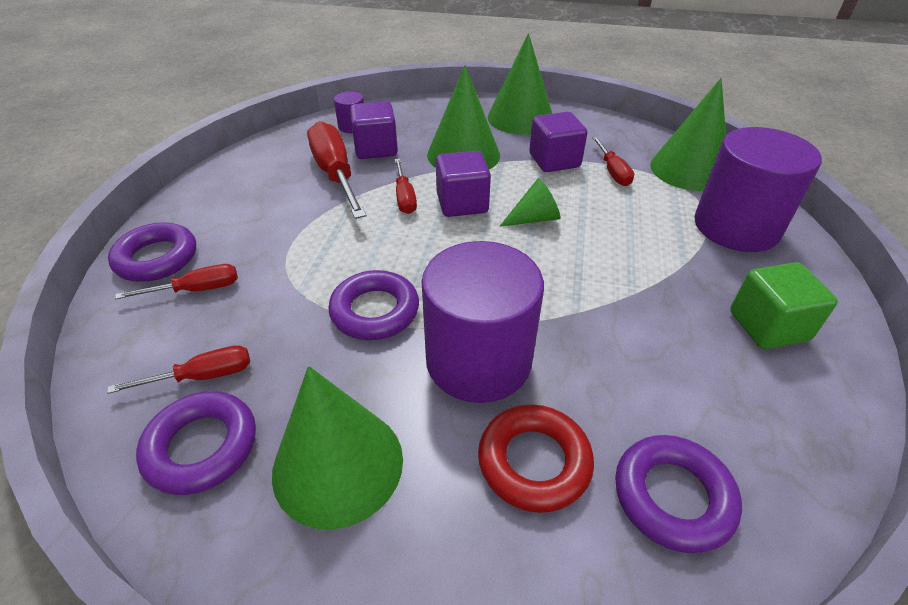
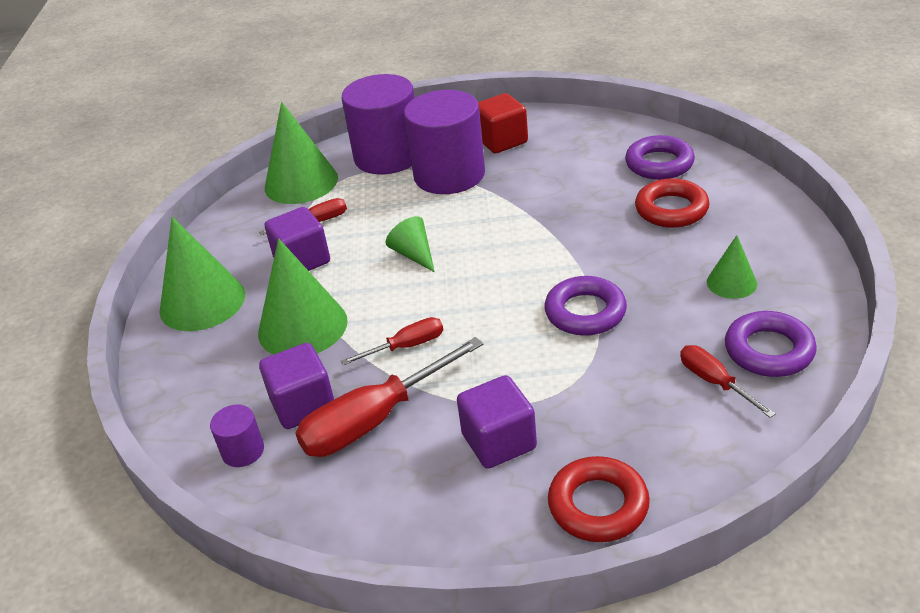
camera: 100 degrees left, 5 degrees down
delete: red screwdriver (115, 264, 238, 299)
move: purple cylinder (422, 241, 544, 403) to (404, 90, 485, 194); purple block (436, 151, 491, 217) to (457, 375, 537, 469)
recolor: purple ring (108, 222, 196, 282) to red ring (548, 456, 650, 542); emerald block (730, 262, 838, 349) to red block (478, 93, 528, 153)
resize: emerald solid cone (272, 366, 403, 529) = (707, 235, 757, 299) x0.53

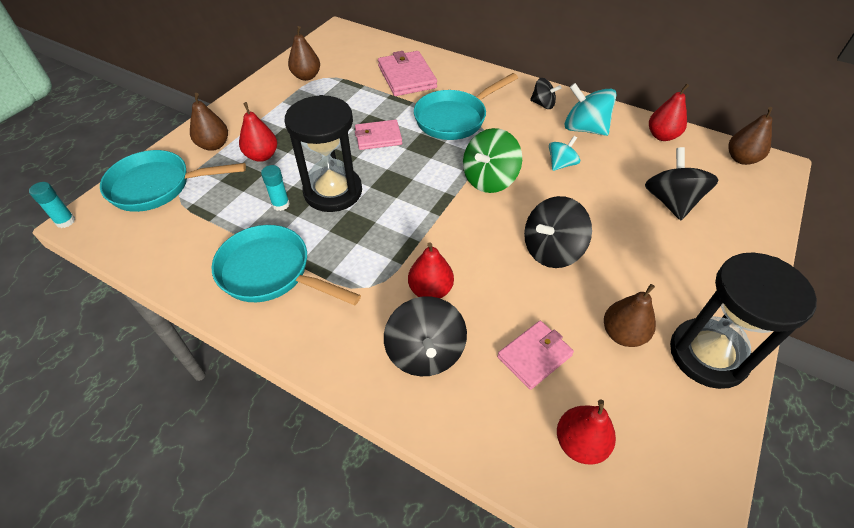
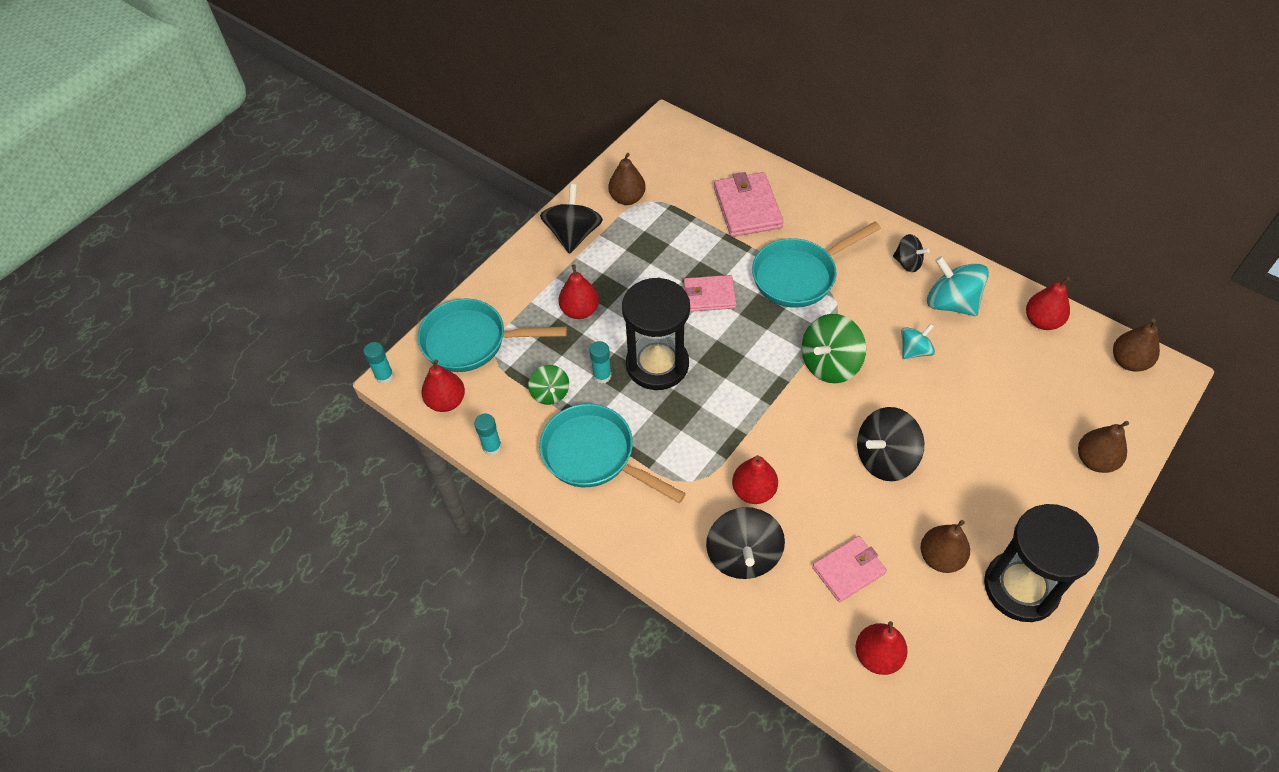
camera: 10 degrees right, 5 degrees up
insert: red pear (422, 359, 465, 412); teal glue (474, 414, 502, 456); emerald toy top (528, 365, 569, 405)
move: brown pear (190, 93, 228, 151) to (1078, 421, 1129, 473); ebony toy top (645, 147, 719, 220) to (540, 184, 603, 254)

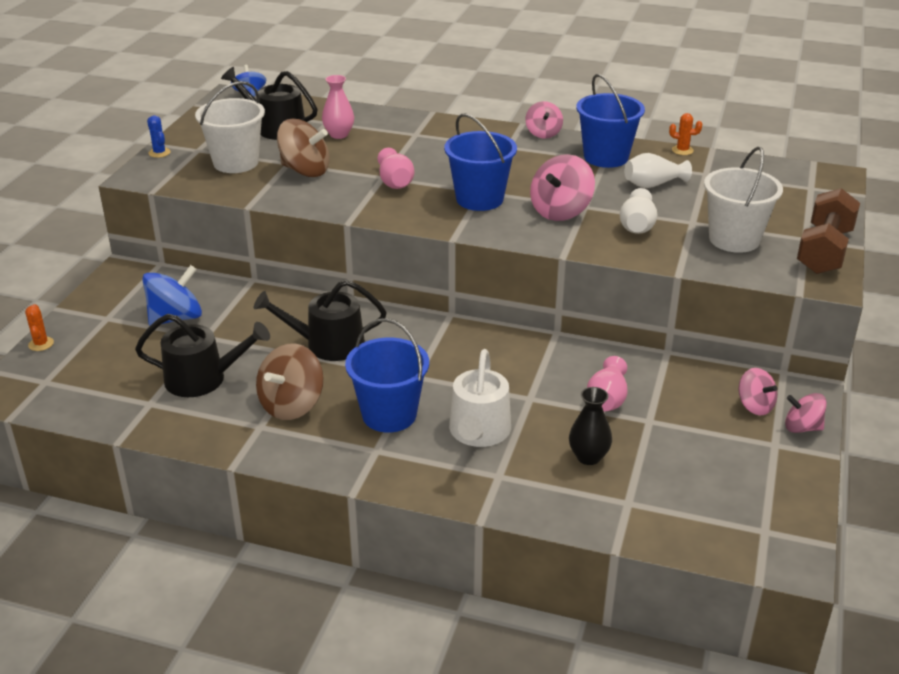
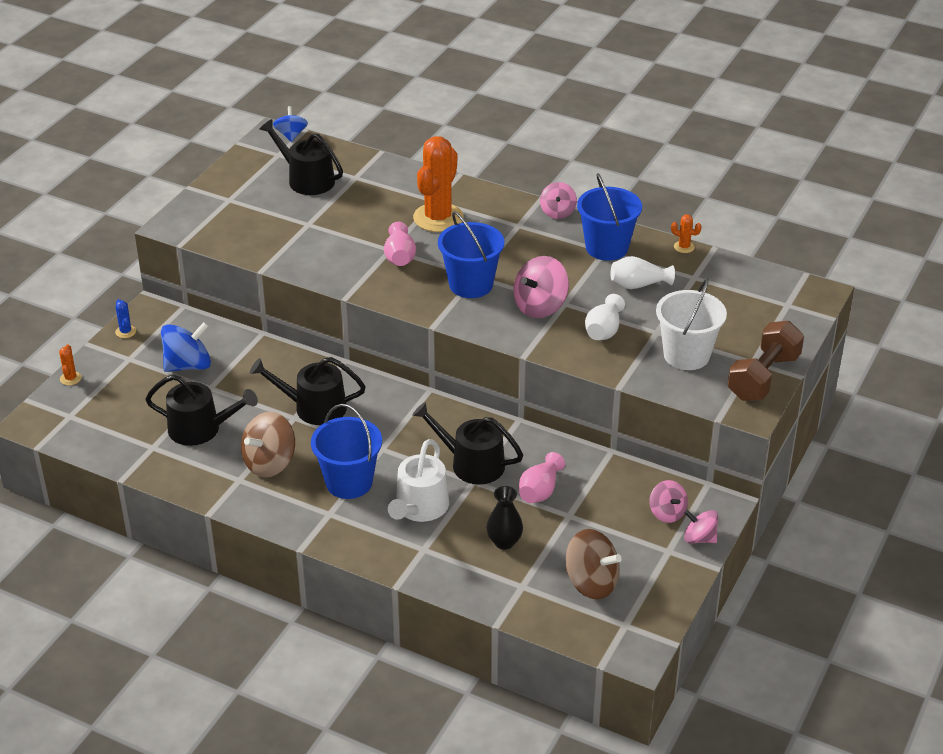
camera: 10 degrees right, 5 degrees up
delete: snow-white pail (195, 81, 265, 173); rosy tall vase (322, 75, 354, 139)
insert: ebony sprinkling can (412, 402, 523, 485); orange saguaro cactus (413, 136, 463, 232)
move: cobalt saguaro cactus (147, 115, 171, 158) to (115, 299, 136, 338); brown toy top (277, 119, 330, 177) to (566, 529, 622, 600)

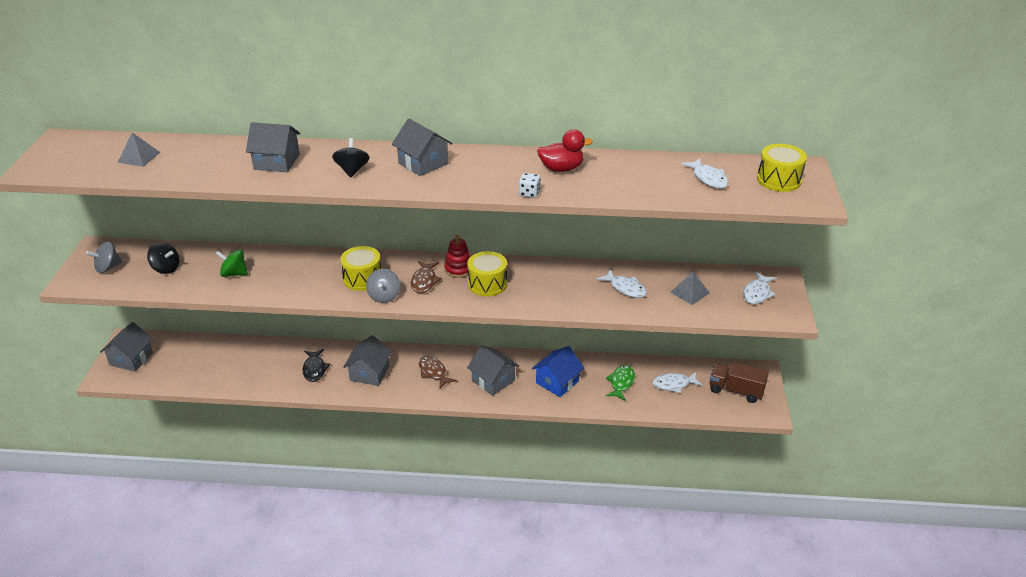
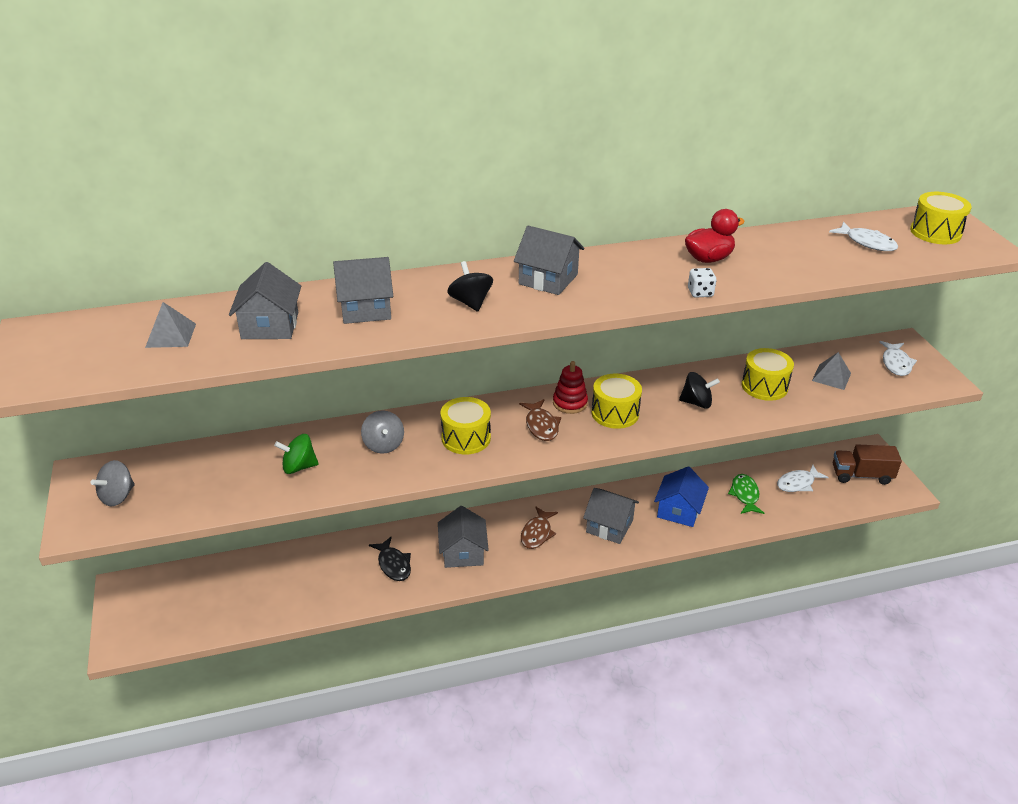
camera: 20 degrees left, 0 degrees up
move: grey cottage (100, 322, 153, 372) to (229, 262, 301, 339); ebony toy top (147, 242, 179, 274) to (679, 372, 720, 409); grey toy top (366, 269, 400, 303) to (361, 410, 404, 454)
replace: snow-white fish (597, 269, 647, 298) to golden drum (742, 348, 794, 401)
rotate: brown fish (419, 356, 457, 388) = (521, 506, 558, 549) 105 degrees counterclockwise

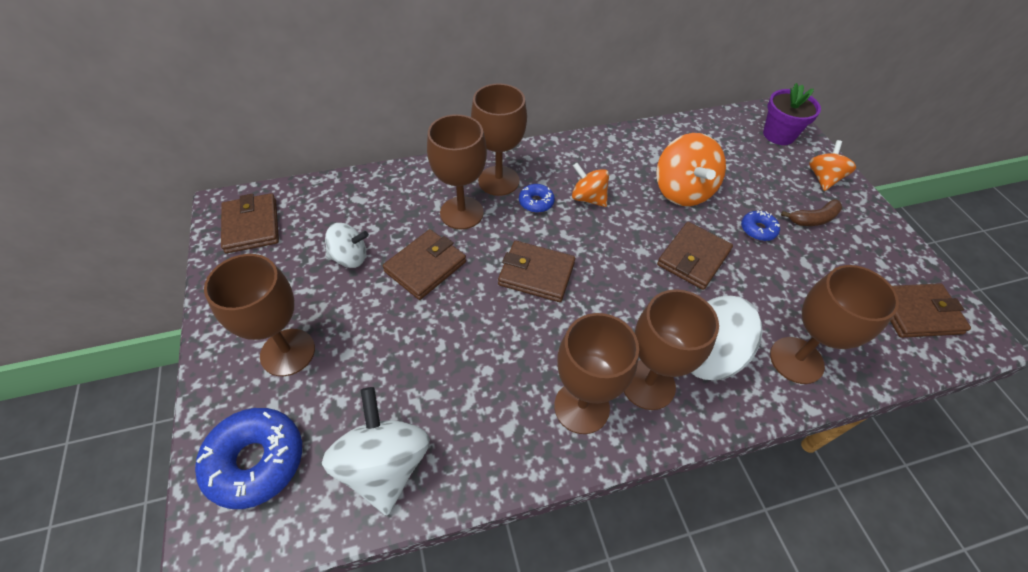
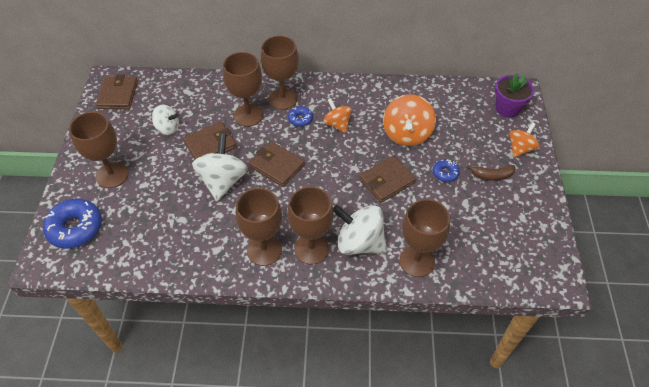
camera: 20 degrees right, 0 degrees up
delete: brown card wallet (890, 283, 971, 338)
move: snow-white toy top (321, 387, 430, 516) to (192, 134, 248, 201)

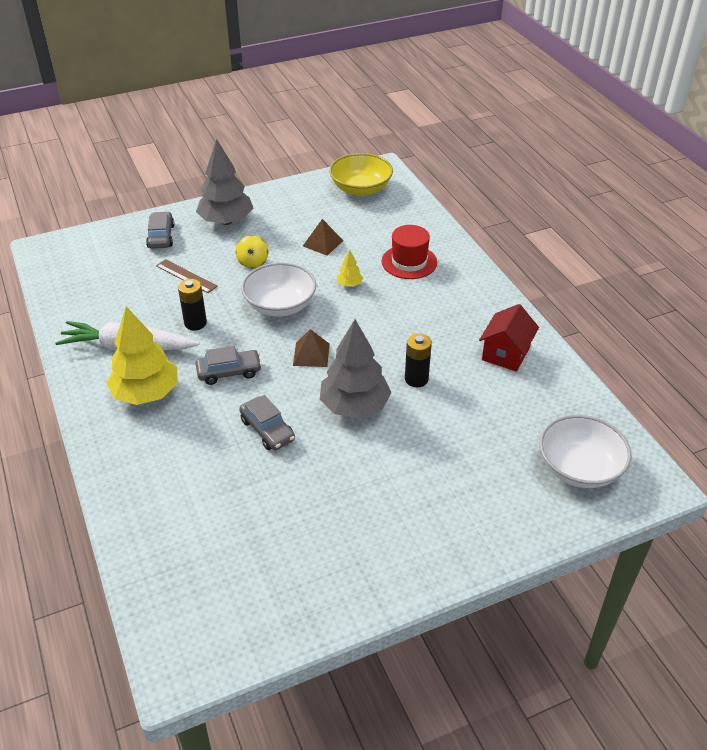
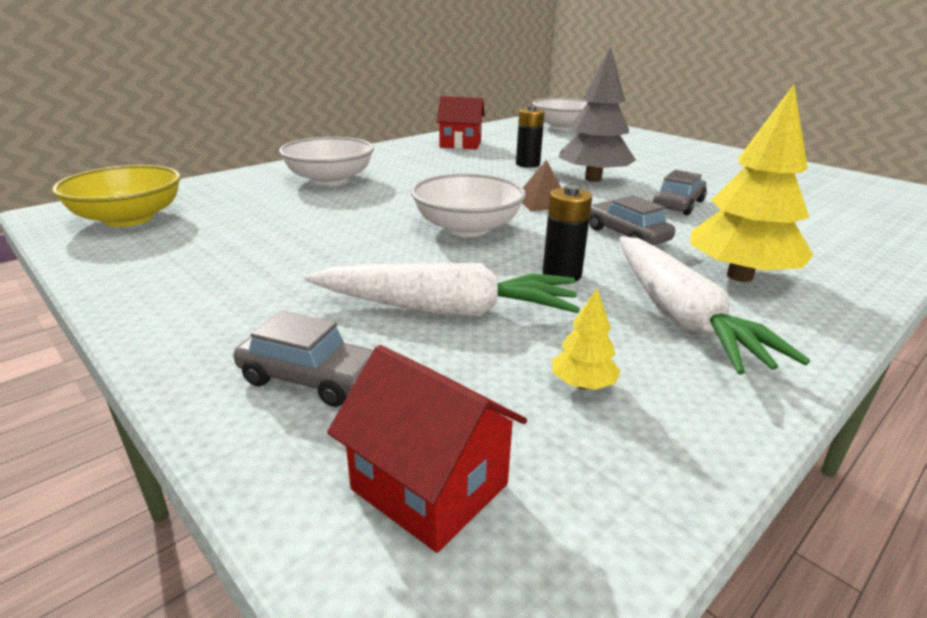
camera: 110 degrees left, 15 degrees down
delete: grey tree (196, 139, 253, 225); golden toy top (236, 235, 268, 268); brown pyramid (303, 219, 343, 256)
insert: red cottage (327, 345, 527, 553)
move: golden tree (337, 250, 363, 287) to (552, 288, 620, 390)
replace: brown straightedge (156, 259, 218, 293) to snow-white root vegetable (305, 263, 580, 317); red tall hat (382, 225, 437, 279) to snow-white bowl (279, 137, 374, 186)
rotate: grey toy car (146, 212, 175, 249) = (234, 311, 373, 407) 135 degrees counterclockwise

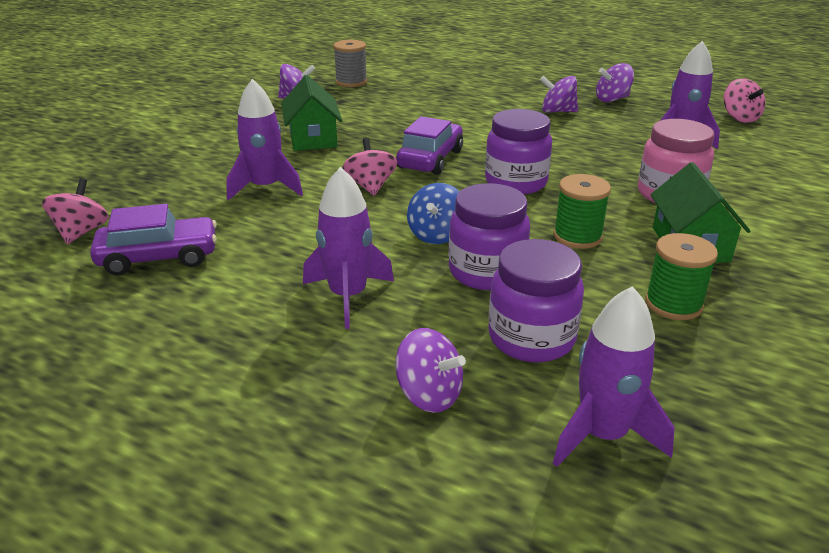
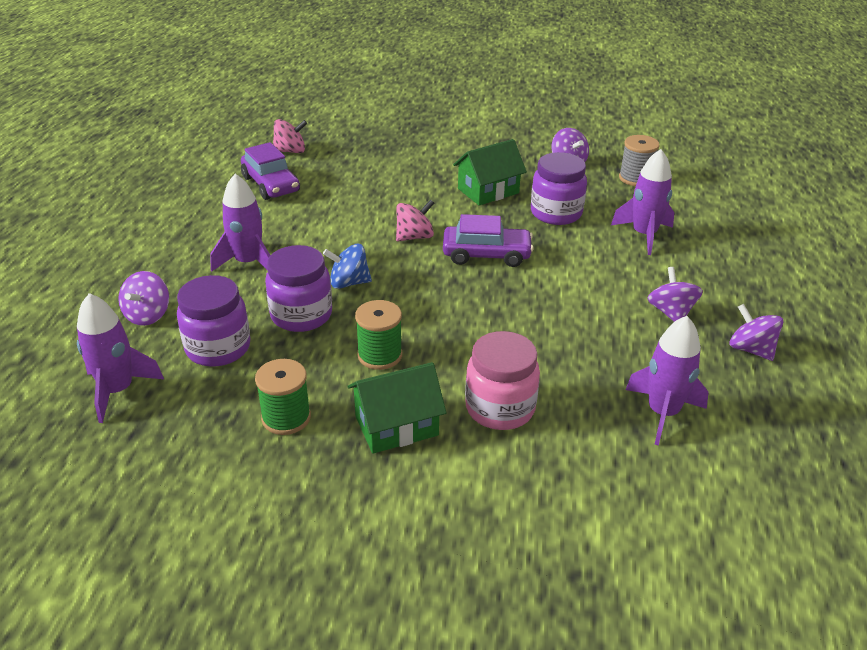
camera: 70 degrees right, 5 degrees up
delete: rosy toy top (724, 78, 766, 123)
move: purple rocket (226, 79, 303, 201) to (611, 149, 674, 255); purple preserve jar (485, 109, 552, 194) to (531, 152, 587, 225)

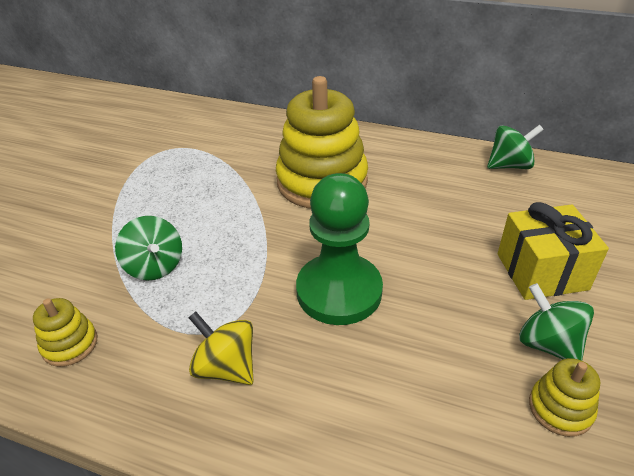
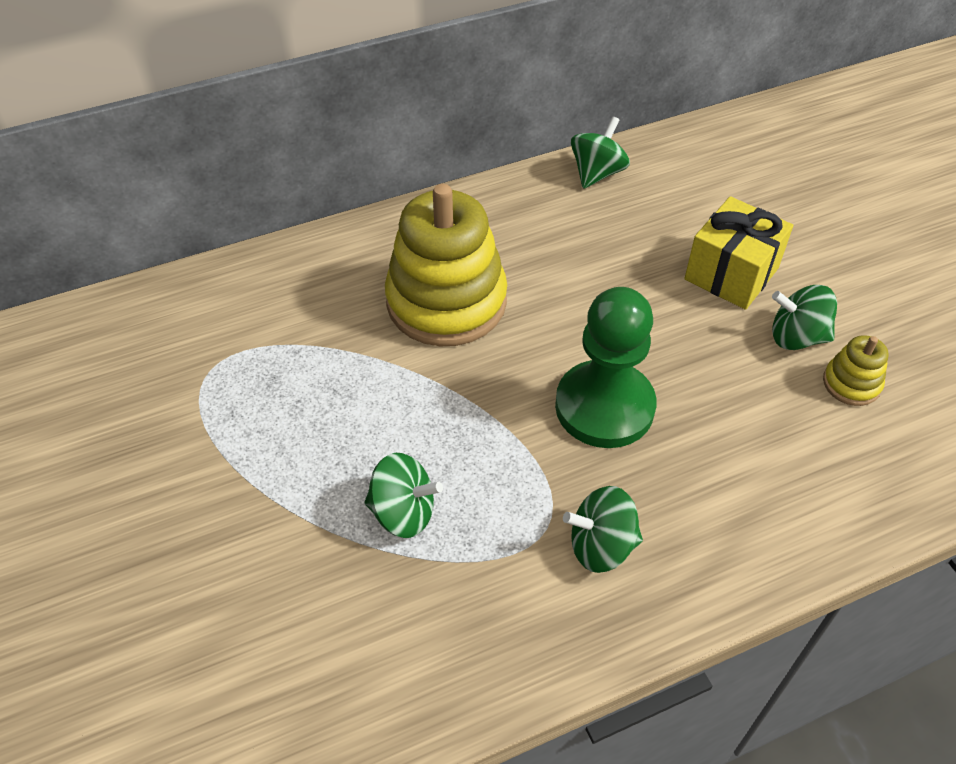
camera: 45 degrees left, 10 degrees up
delete: golden stacking toy (33, 298, 97, 367)
recolor: golden toy top (188, 311, 253, 385) to emerald toy top (563, 486, 643, 573)

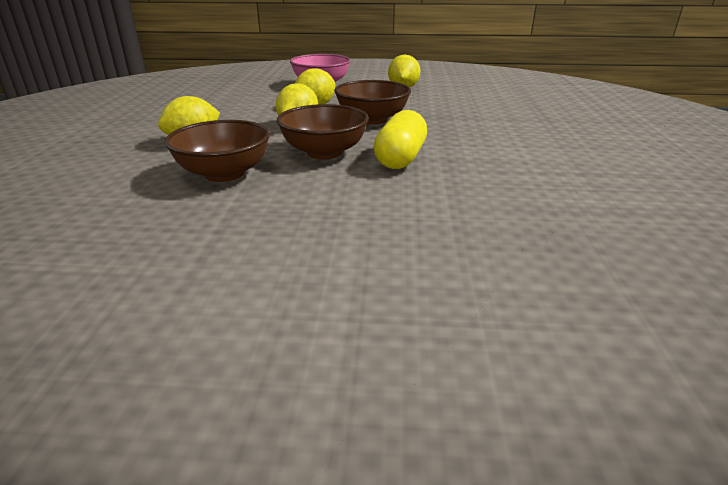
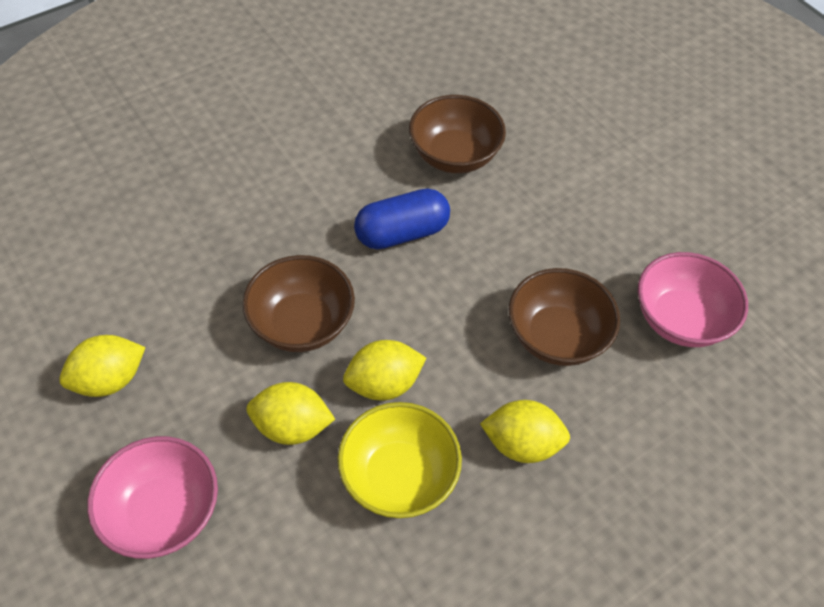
camera: 130 degrees left, 25 degrees up
insert: golden bowl (338, 402, 462, 518); rosy bowl (638, 252, 748, 347)
move: brown bowl (277, 104, 369, 159) to (409, 95, 506, 173)
recolor: golden capsule (374, 110, 427, 169) to cobalt capsule (354, 188, 450, 249)

